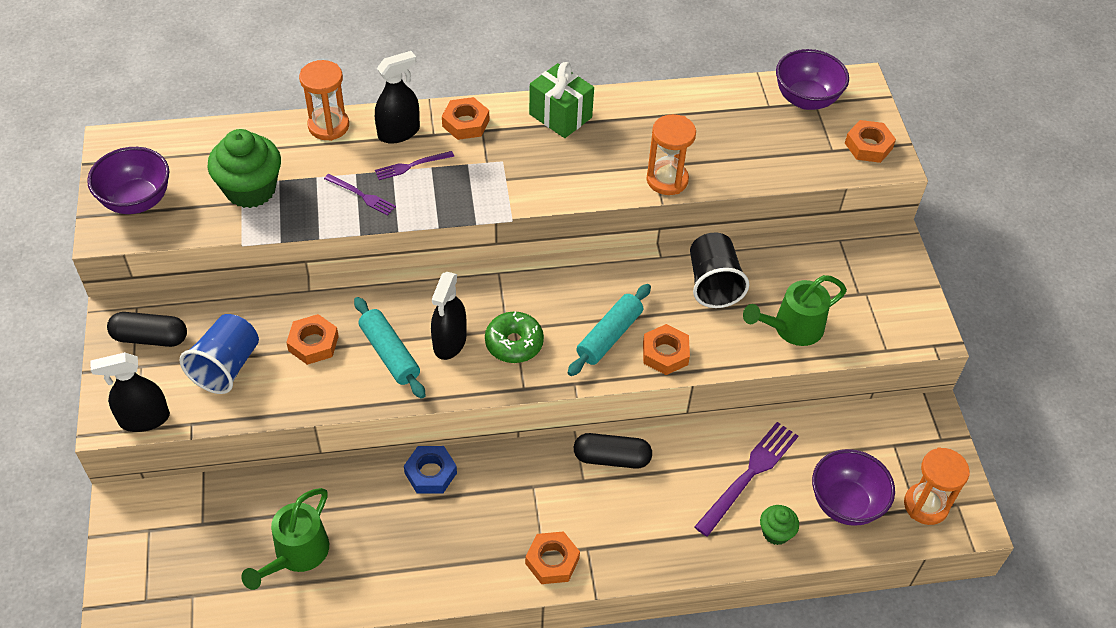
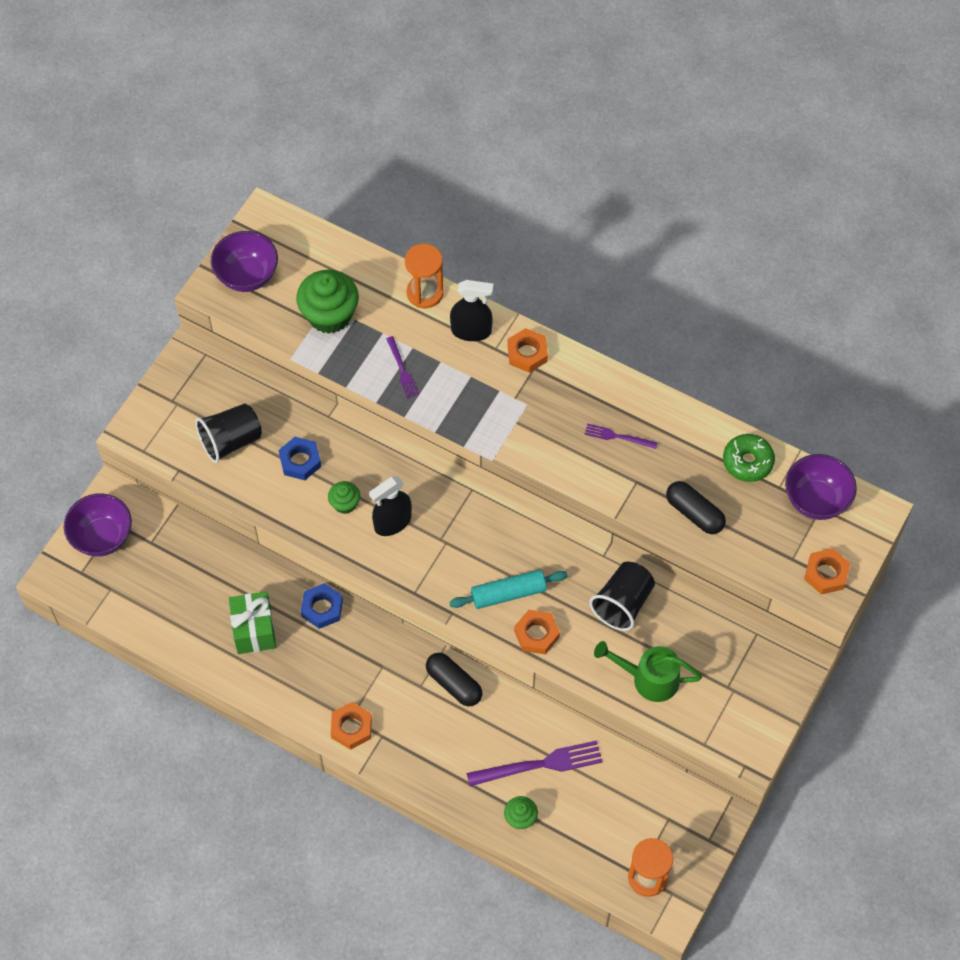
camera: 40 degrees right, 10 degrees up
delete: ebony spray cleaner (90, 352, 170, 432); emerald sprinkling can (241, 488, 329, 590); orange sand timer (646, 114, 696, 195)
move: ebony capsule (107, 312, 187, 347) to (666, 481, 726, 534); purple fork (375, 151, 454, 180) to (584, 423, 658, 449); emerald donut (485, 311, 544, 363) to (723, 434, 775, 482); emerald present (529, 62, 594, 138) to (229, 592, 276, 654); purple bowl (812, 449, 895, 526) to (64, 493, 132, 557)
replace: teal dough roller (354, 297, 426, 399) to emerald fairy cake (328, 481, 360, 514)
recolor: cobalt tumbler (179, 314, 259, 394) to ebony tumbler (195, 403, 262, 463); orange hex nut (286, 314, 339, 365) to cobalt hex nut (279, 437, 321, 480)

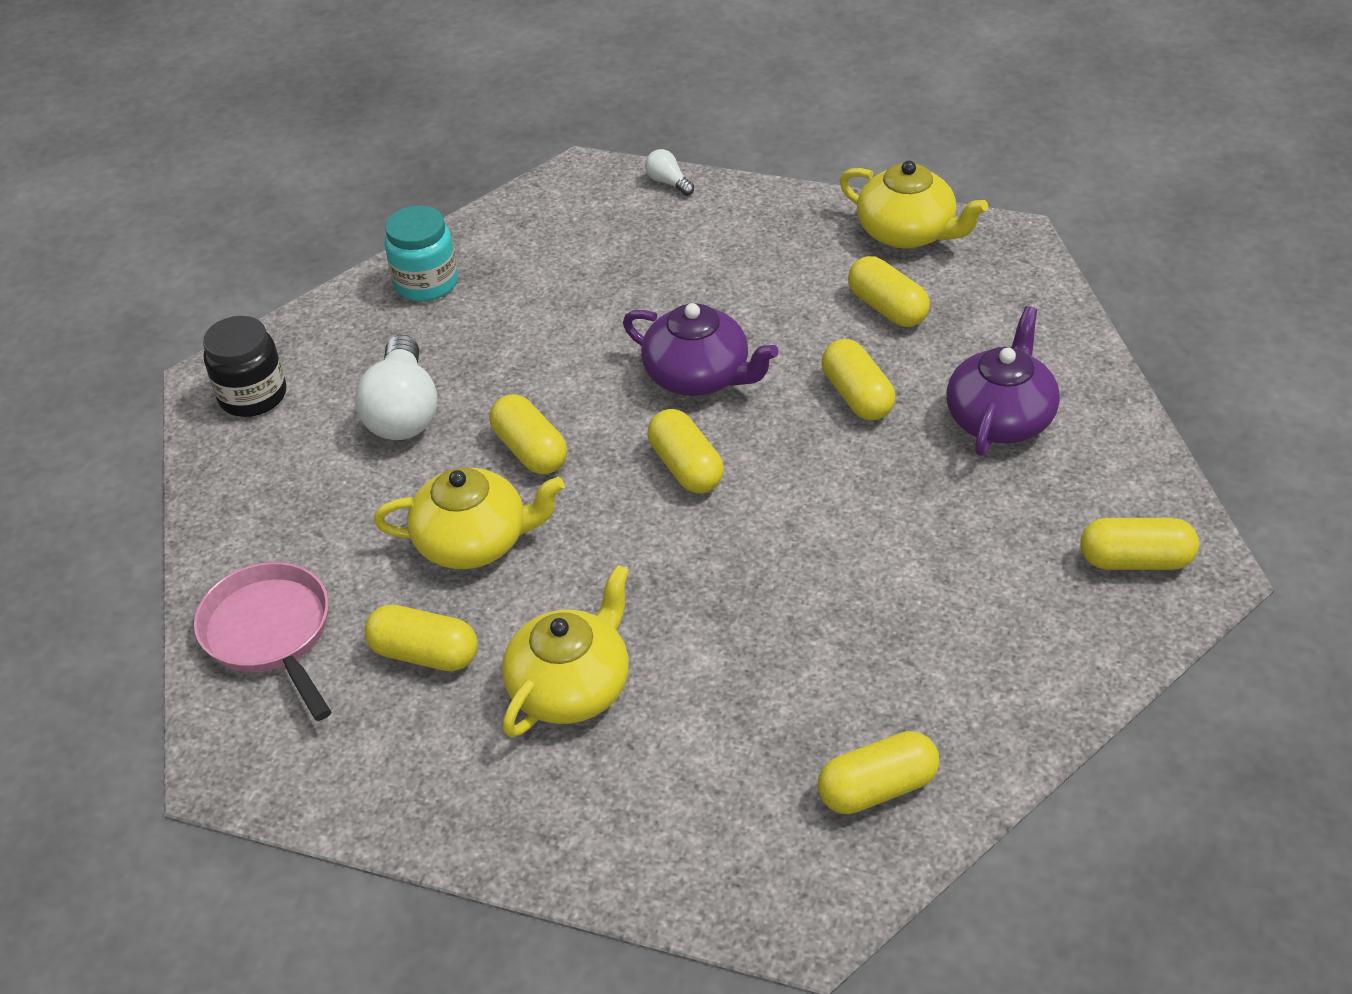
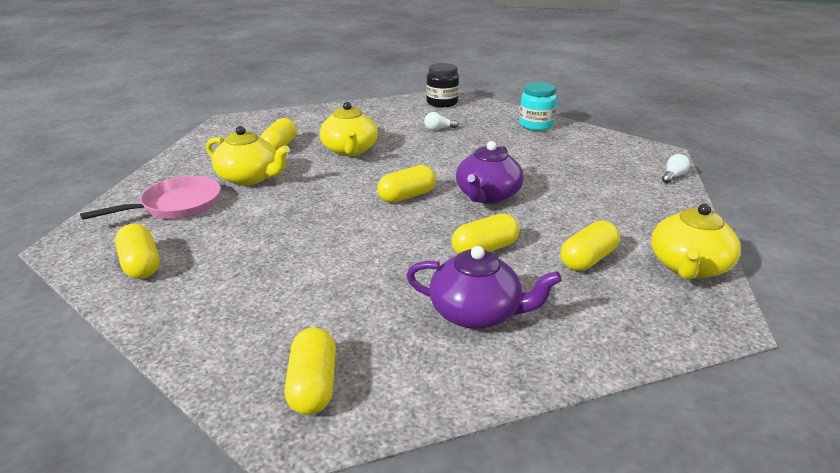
camera: 80 degrees right, 15 degrees down
delete: golden capsule (490, 394, 567, 475)
move: rosy frying pan (194, 562, 331, 721) to (80, 176, 221, 220)
resize: snow-white bulb (355, 335, 438, 440) = (424, 112, 458, 131) x0.46

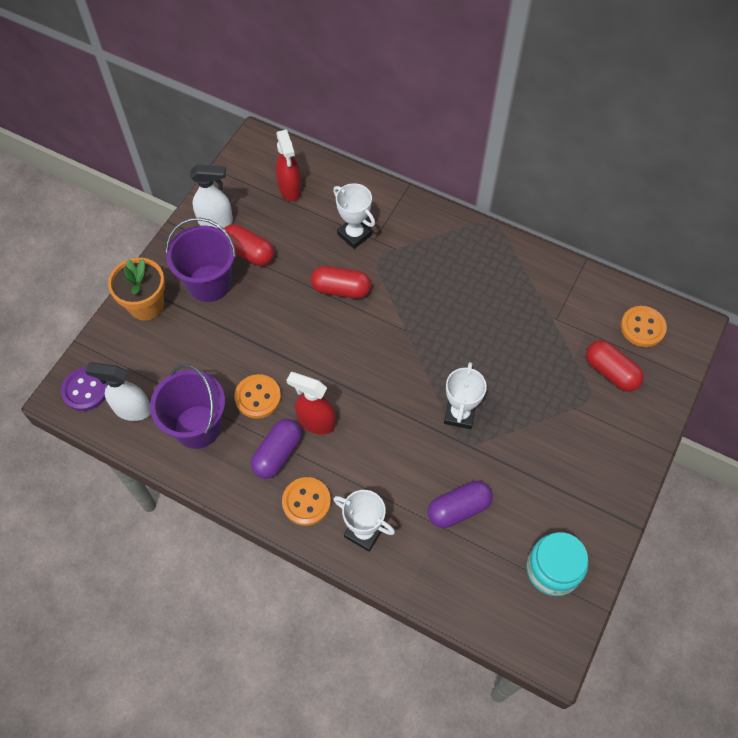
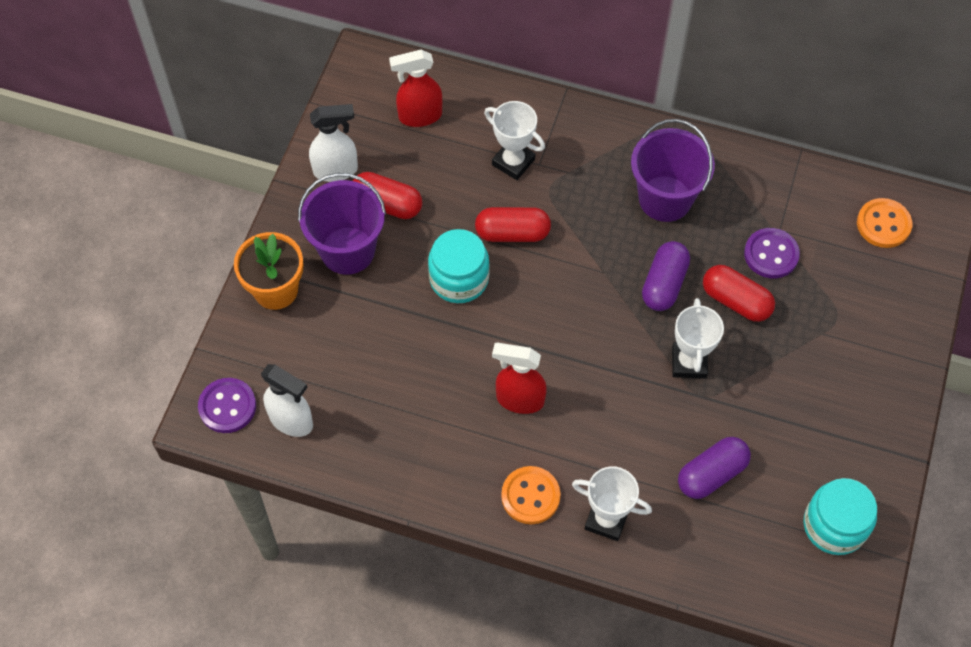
camera: 10 degrees left, 0 degrees up
delete: orange button (234, 374, 281, 419)
insert: teal preserve jar (428, 229, 490, 303); purple button (744, 228, 800, 278)
move: purple pail (150, 364, 225, 449) to (631, 119, 715, 222); purple capsule (251, 419, 302, 479) to (642, 241, 690, 311); red capsule (586, 340, 644, 392) to (703, 265, 775, 322)
rotate: snow-white spray cleaner (85, 362, 151, 421) = (261, 364, 313, 437) 150 degrees counterclockwise; red spray cleaner (276, 130, 302, 201) = (389, 50, 442, 127) 105 degrees clockwise

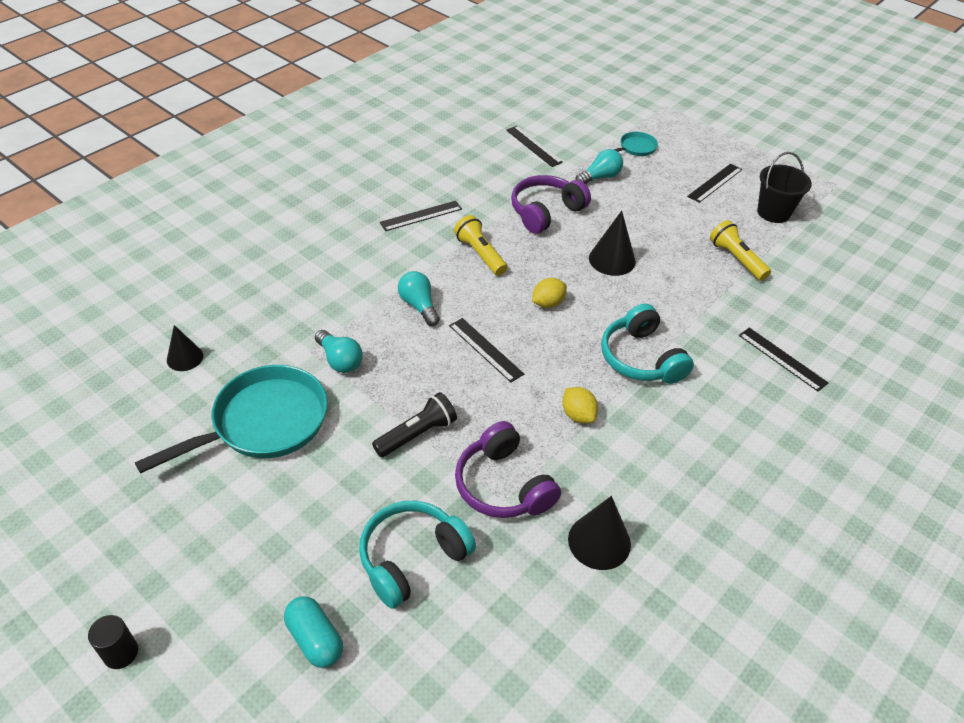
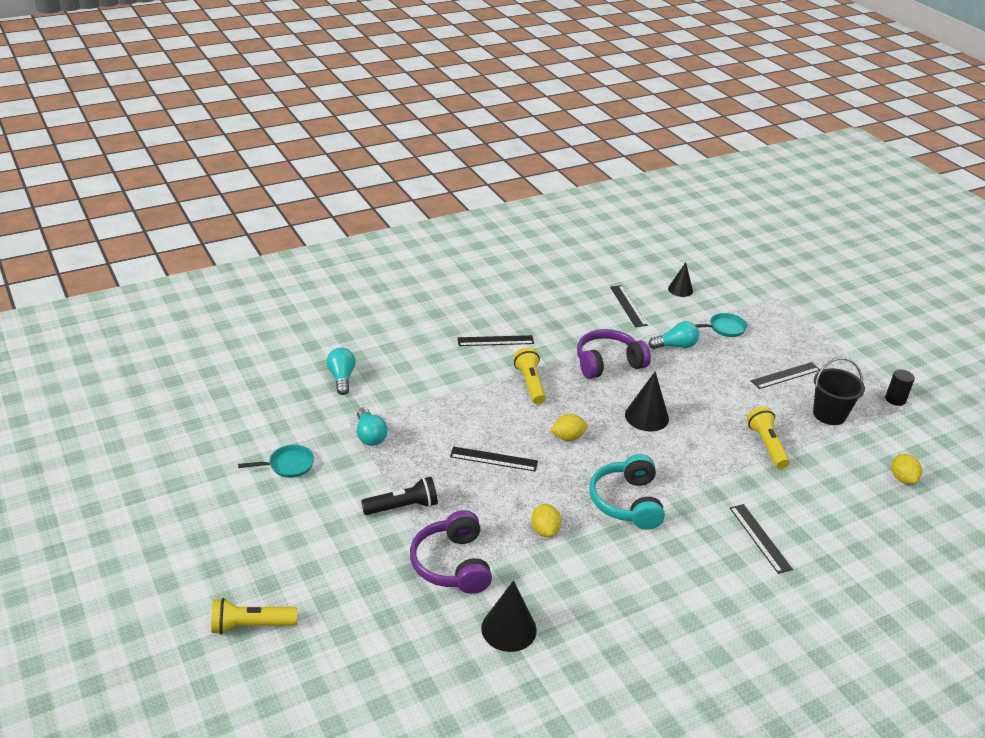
camera: 20 degrees right, 10 degrees down
delete: teal over-ear headphones (359, 501, 476, 609)
insert: golden toy lemon (892, 454, 922, 484)
move: ebony cylinder (88, 615, 138, 669) to (885, 369, 915, 406); ebony solid cone (167, 325, 203, 371) to (668, 262, 693, 297); teal bulb (398, 271, 440, 326) to (327, 348, 355, 395)
replace: teal capsule (284, 596, 343, 668) to golden flashlight (211, 598, 298, 634)
rotate: ebony straightedge (449, 318, 524, 382) = (450, 447, 538, 472) 60 degrees counterclockwise
resize: teal frying pan (135, 365, 328, 474) = (238, 445, 314, 478) x0.47

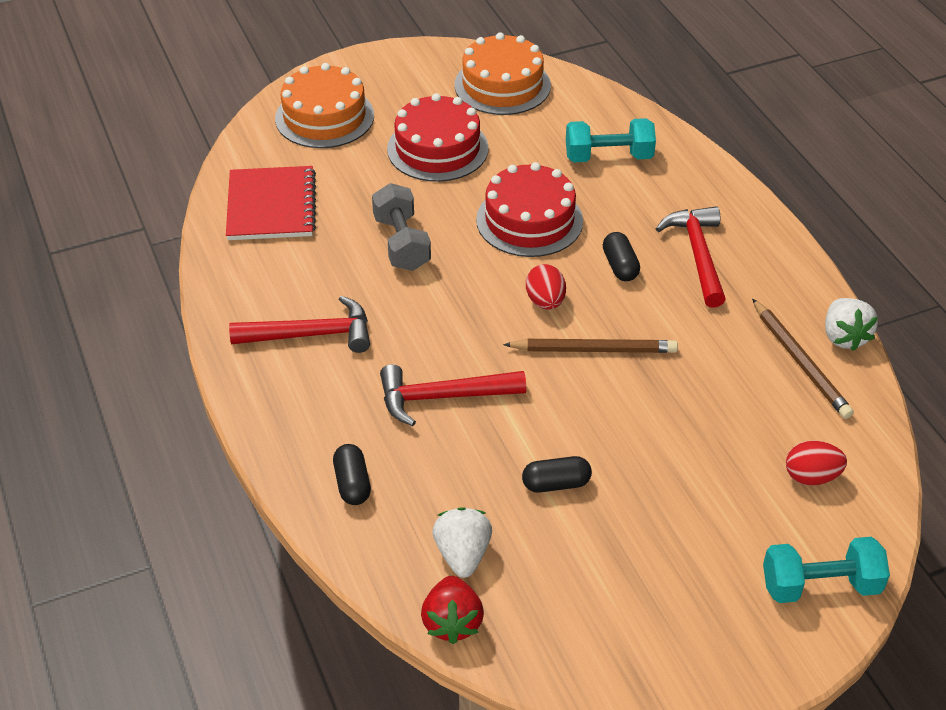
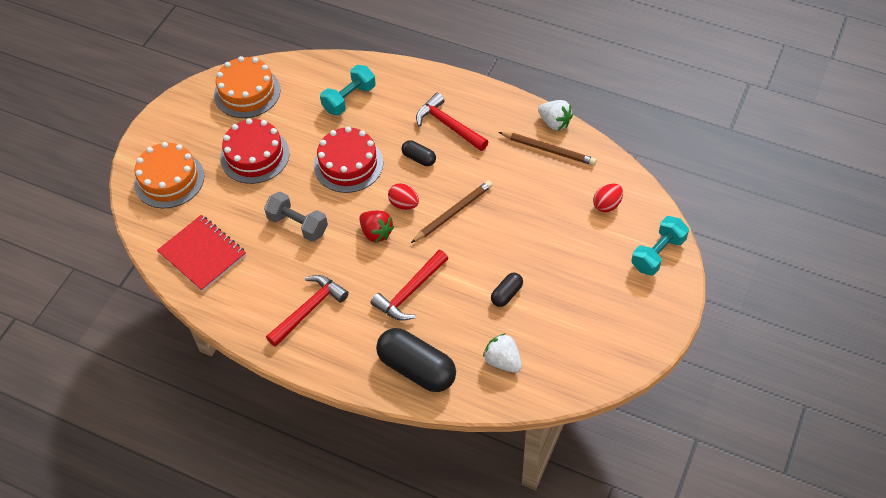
camera: 40 degrees left, 10 degrees up
move: red strawberry (421, 576, 484, 644) to (359, 211, 394, 243)
resize: ebony capsule (333, 444, 371, 505) = (376, 328, 456, 392) x2.03

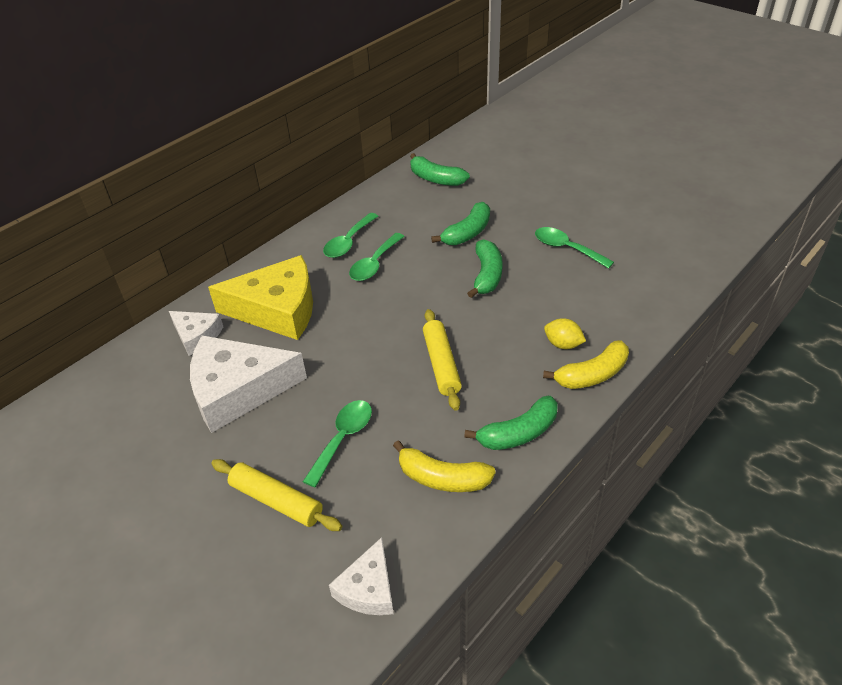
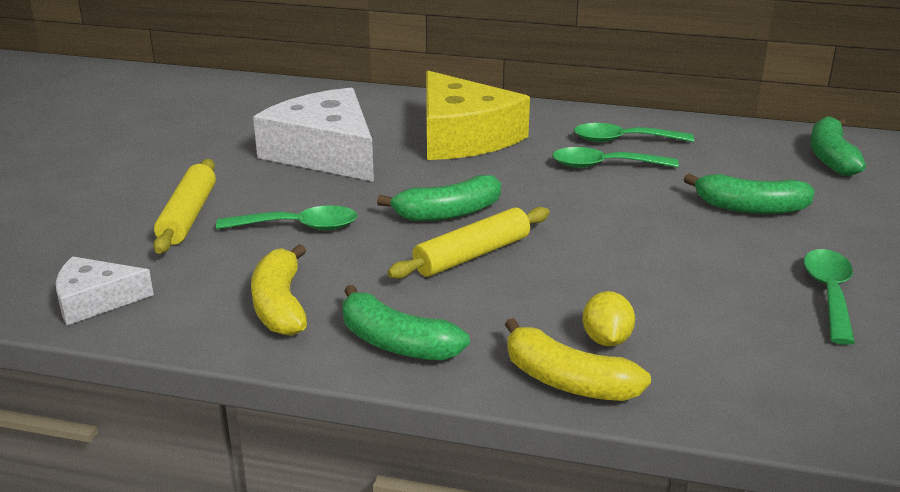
camera: 60 degrees right, 15 degrees down
delete: snow-white cheese (169, 311, 223, 356)
move: emerald banana fruit (467, 239, 503, 298) to (377, 175, 501, 221)

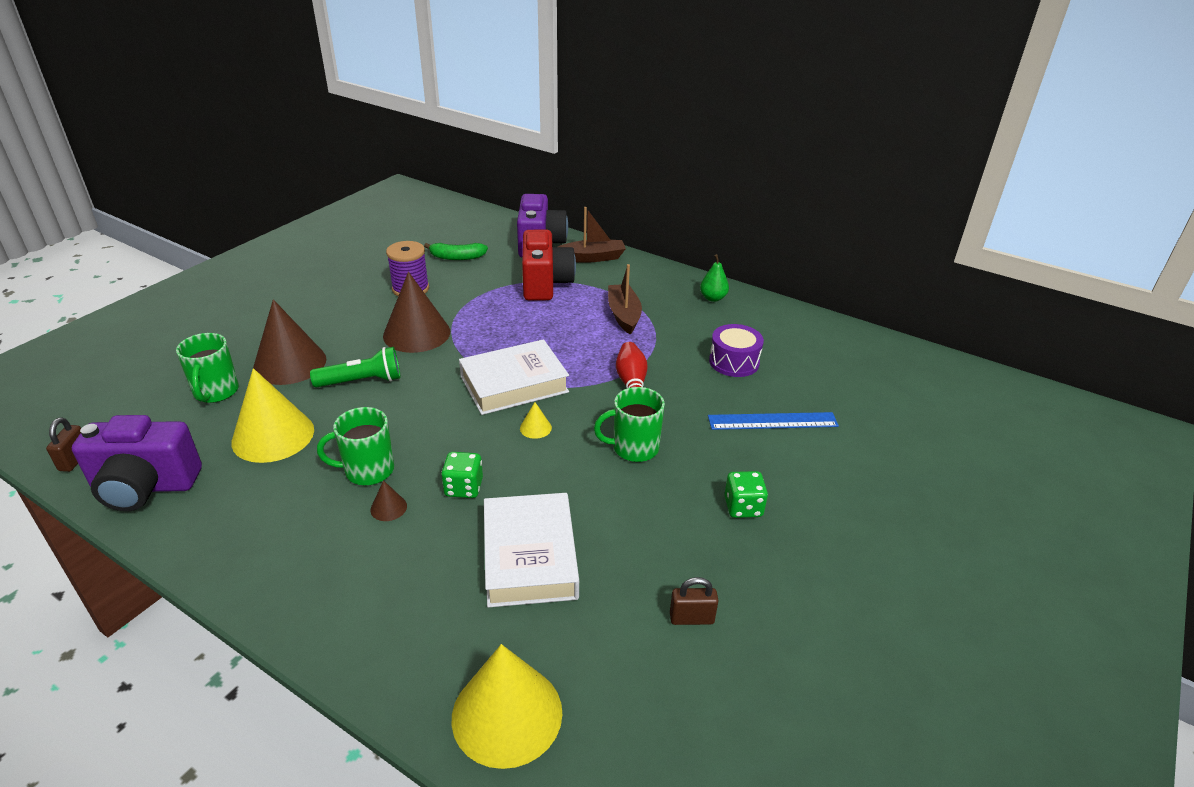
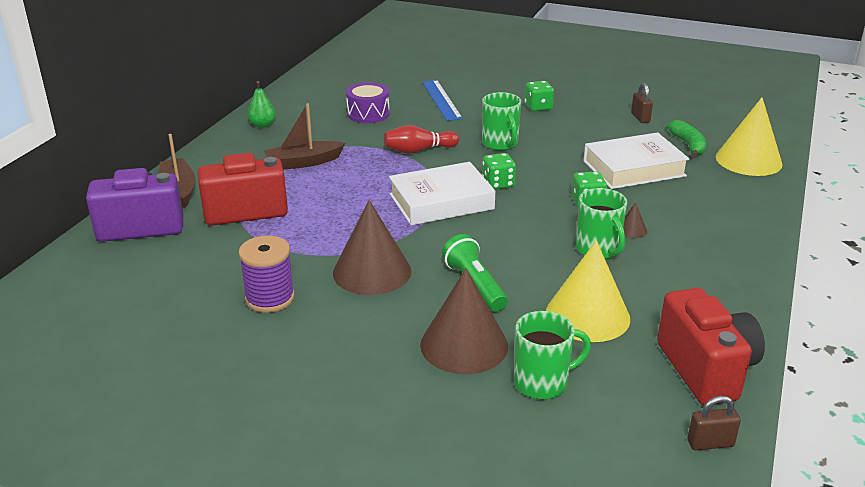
camera: 100 degrees left, 5 degrees down
move: emerald banana fruit (424, 243, 488, 260) to (667, 120, 706, 157)
replace: golden solid cone (520, 402, 552, 439) to emerald dice (482, 153, 516, 189)
recolor: purple camera (72, 415, 202, 511) to red camera (657, 288, 765, 405)
rotate: snow-white book (459, 339, 569, 415) = (389, 162, 495, 226) 75 degrees counterclockwise

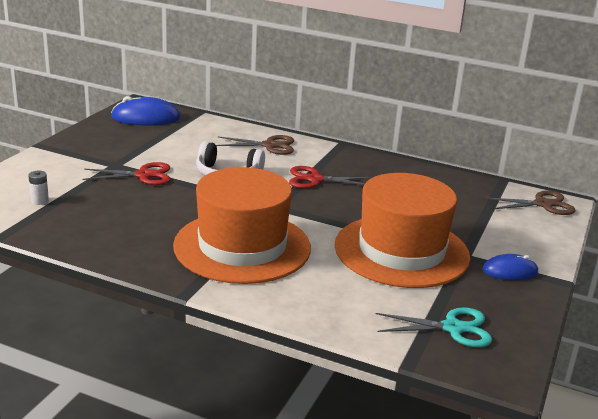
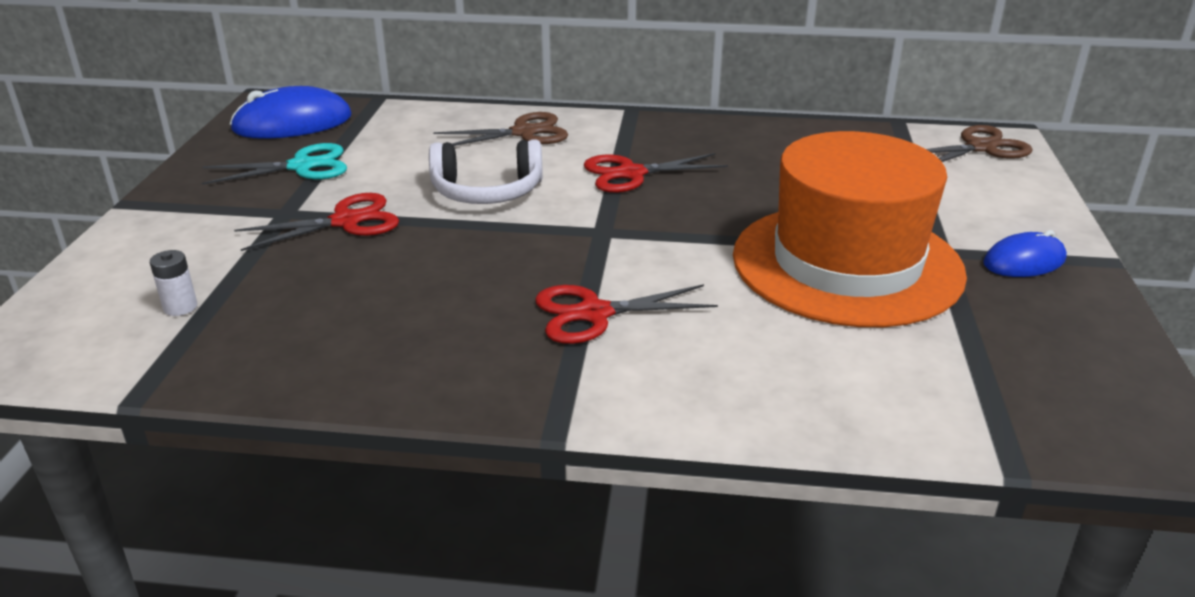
camera: 15 degrees left, 5 degrees up
move: teal scissors (376, 307, 492, 347) to (202, 143, 347, 185)
replace: orange tall hat (173, 167, 311, 284) to red scissors (535, 284, 718, 344)

